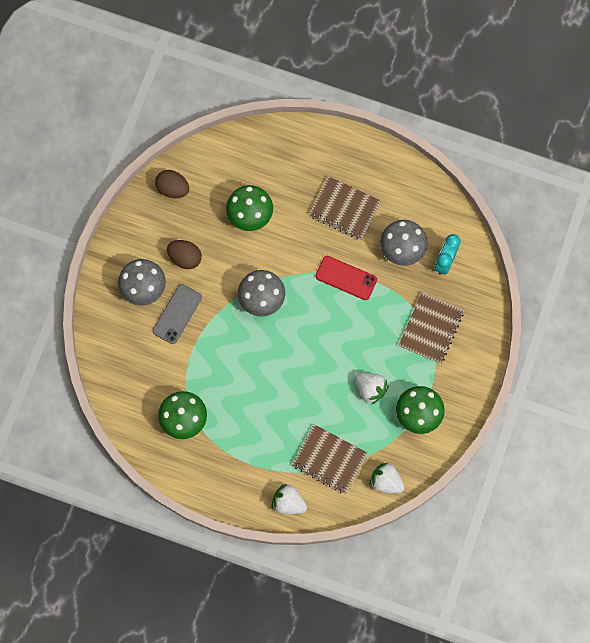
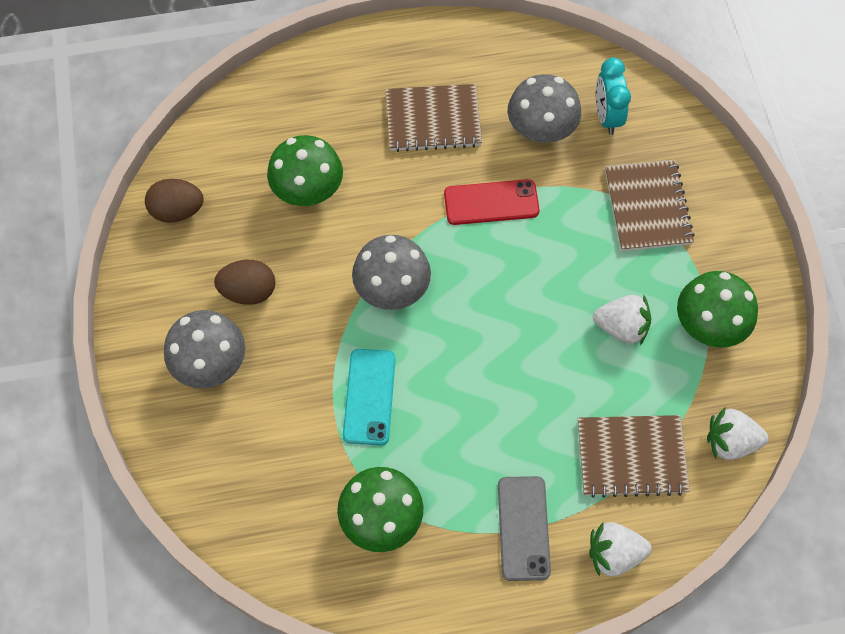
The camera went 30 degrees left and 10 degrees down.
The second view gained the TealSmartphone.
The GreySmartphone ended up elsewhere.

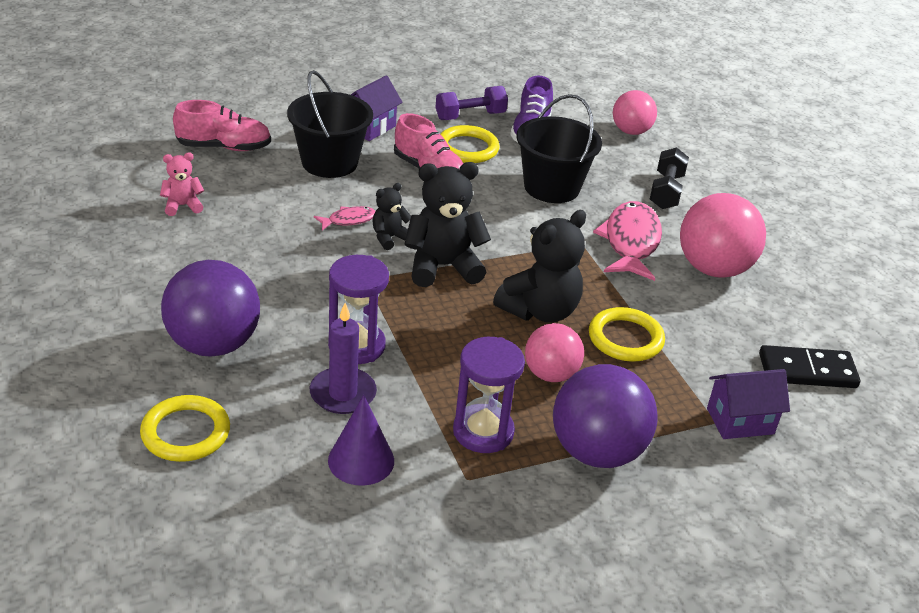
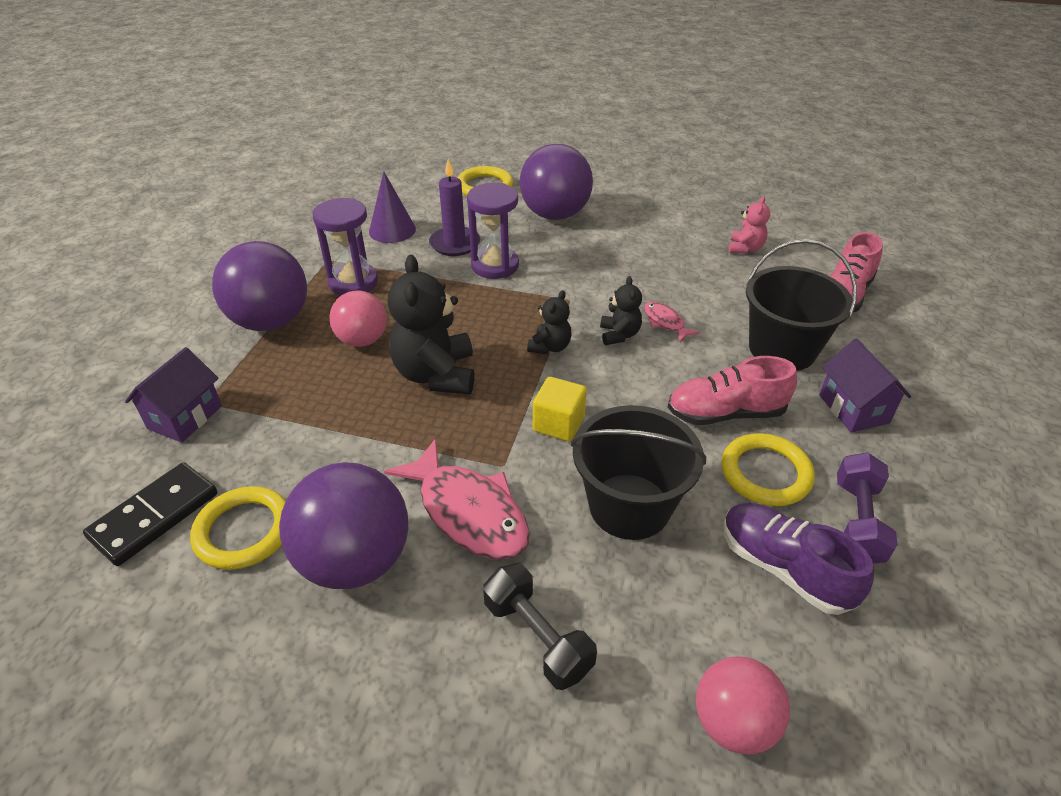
The camera went 130 degrees right and 5 degrees up.
The YellowTorus (no. 3 from left in the first image) ended up elsewhere.
What was the RosePinkSphere (no. 3 from left) turned into the RoyalPurpleSphere (no. 2 from left).
The size of the BlackTeddyBear (no. 2 from left) changed by a factor of 0.52.
The second view gained the YellowSolidCube.
The RosePinkToyFish (no. 1 from left in the first image) ended up facing another way, 135 degrees clockwise from before.

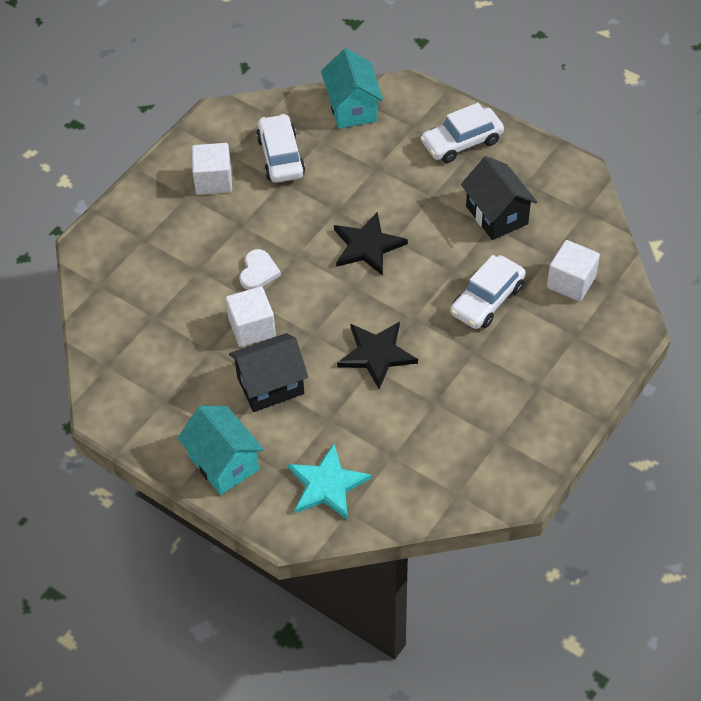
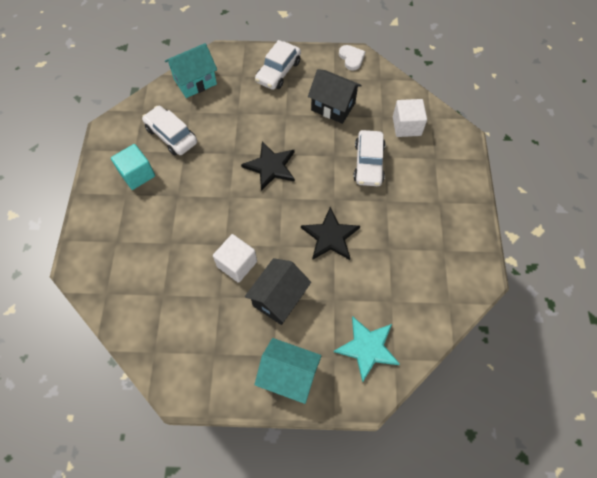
The camera went 35 degrees left and 10 degrees up.
What was the SnowWhiteSolidCube (no. 1 from left) turned into the TealSolidCube.
The TealCottage (no. 2 from left in the first image) ended up facing another way, 75 degrees counterclockwise from before.
The SnowWhiteLoveHeart ended up elsewhere.

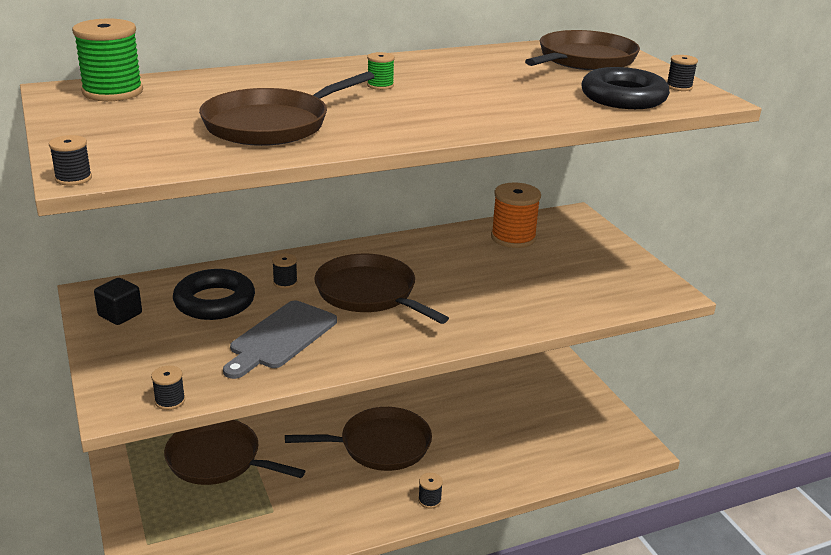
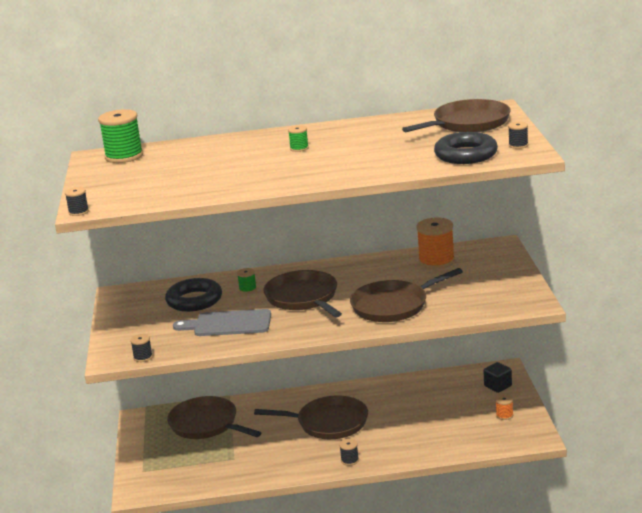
The camera went 20 degrees right and 5 degrees down.
The GreyChoppingBoard ended up facing another way, 45 degrees clockwise from before.
What was the BlackBobbin (no. 3 from left) turned into the GreenBobbin (no. 2 from left).
The DarkBrownPan (no. 2 from left in the first image) ended up elsewhere.
The BlackSolidCube ended up elsewhere.
The second view gained the OrangeBobbin (no. 2 from left).

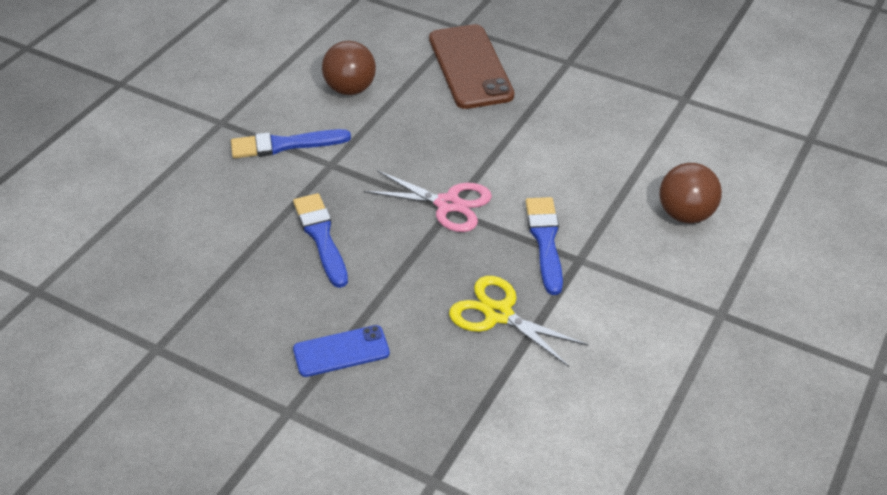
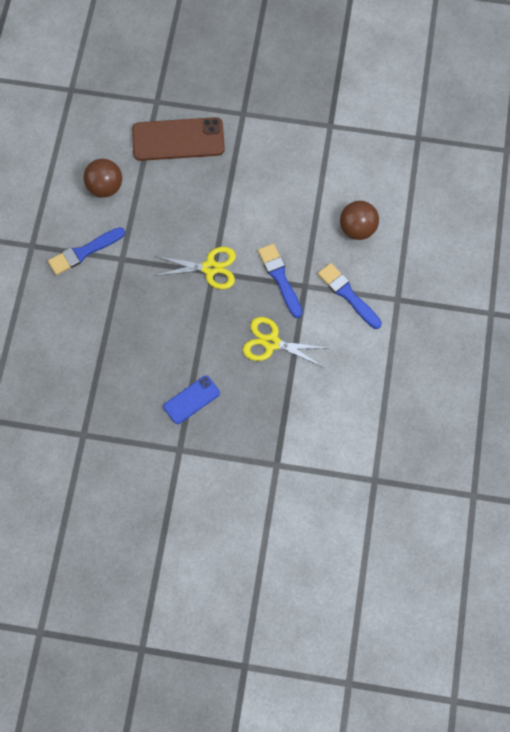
The camera went 20 degrees left and 25 degrees up.
The DarkBrownSmartphone ended up facing another way, 60 degrees counterclockwise from before.
What was the RosePinkScissors turned into the YellowScissors (no. 1 from left).
The RoyalBluePaintbrush (no. 2 from left in the first image) ended up elsewhere.

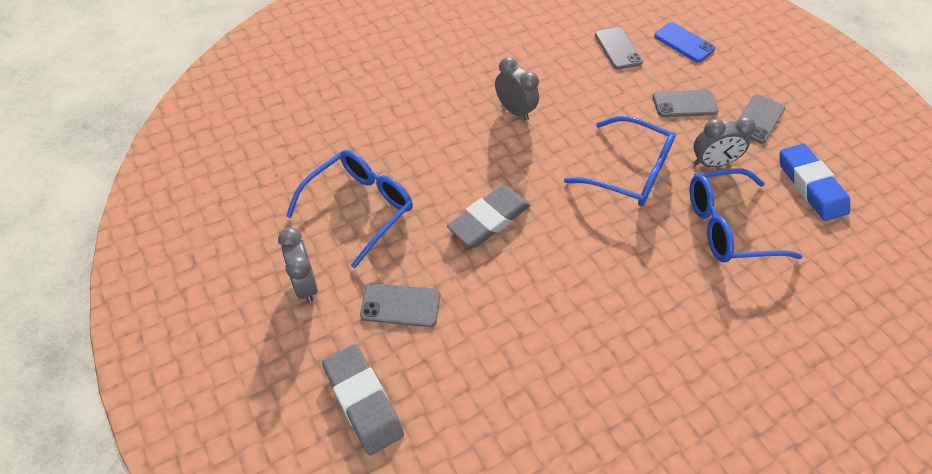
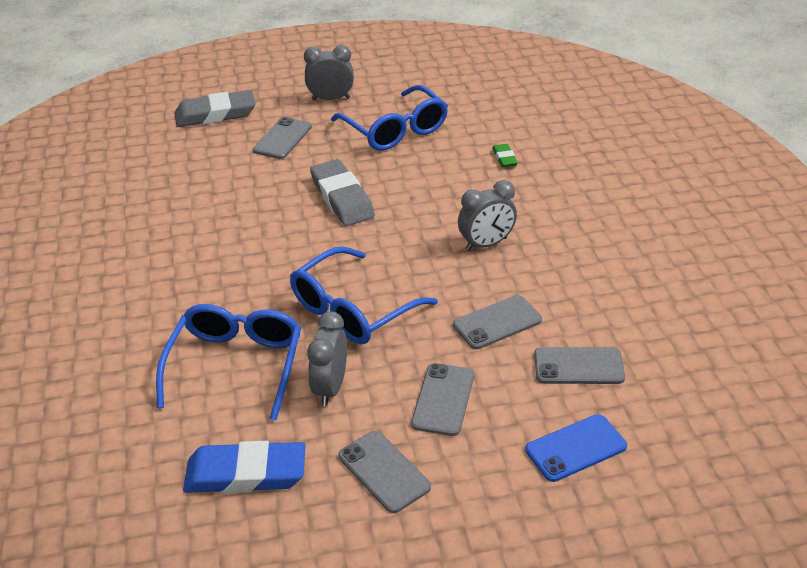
The camera went 110 degrees right and 15 degrees down.
The second view gained the GreySmartphone (no. 4 from left).
The second view gained the GreenPencilEraser.

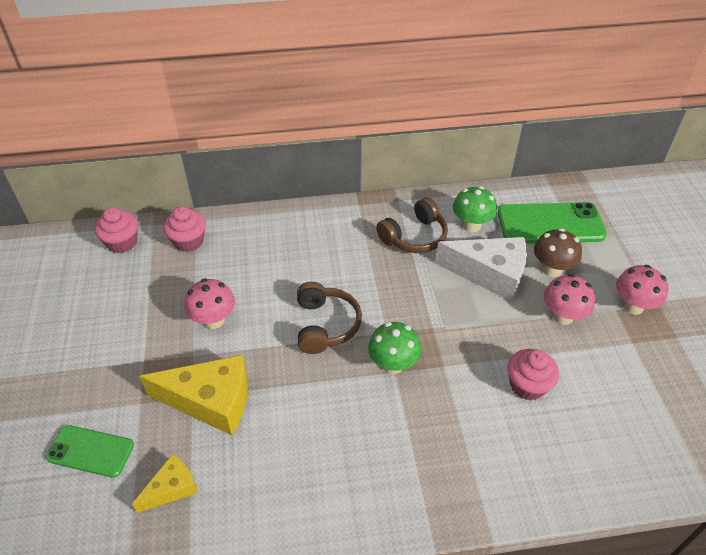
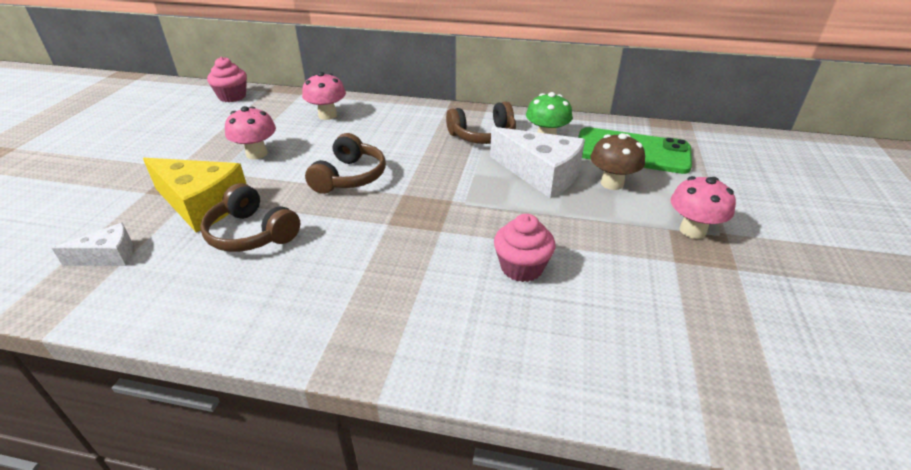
The camera went 20 degrees right and 10 degrees down.
What was the YellowPieceOfCheese (no. 1 from left) turned into the SnowWhitePieceOfCheese (no. 1 from left).
The second view gained the DarkBrownHeadphones (no. 1 from left).
The RosePinkMushroom (no. 2 from left) ended up elsewhere.
The second view lost the GreenSmartphone (no. 1 from left).
The second view lost the RosePinkFairyCake (no. 2 from left).
The second view lost the GreenMushroom (no. 1 from left).

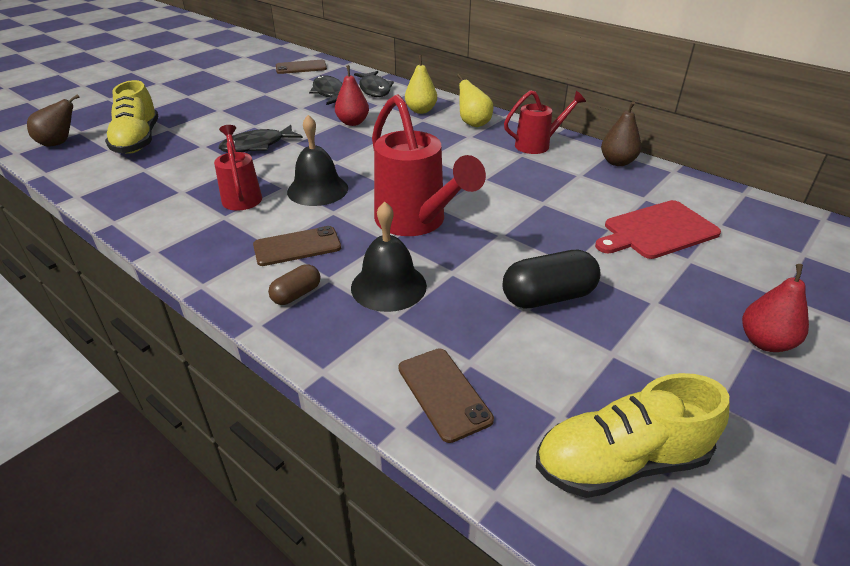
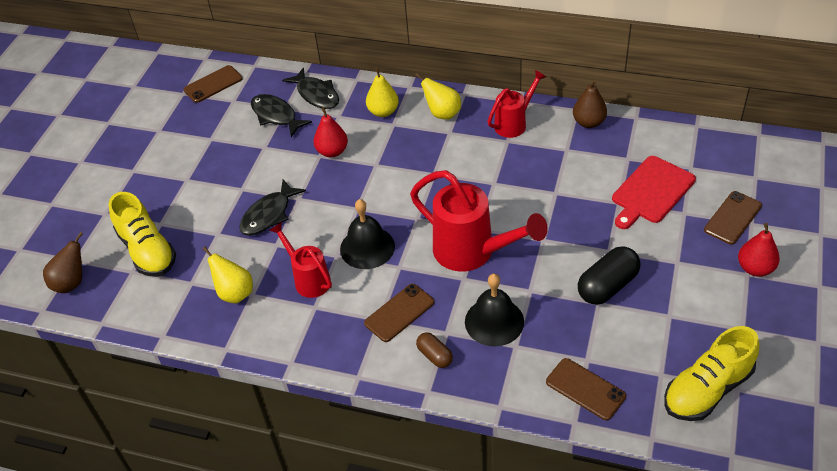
The camera went 20 degrees left and 10 degrees up.
The second view gained the YellowPearFruit (no. 1 from left).
The DarkBrownPill ended up facing another way, 60 degrees counterclockwise from before.
The second view gained the DarkBrownSmartphone (no. 4 from left).

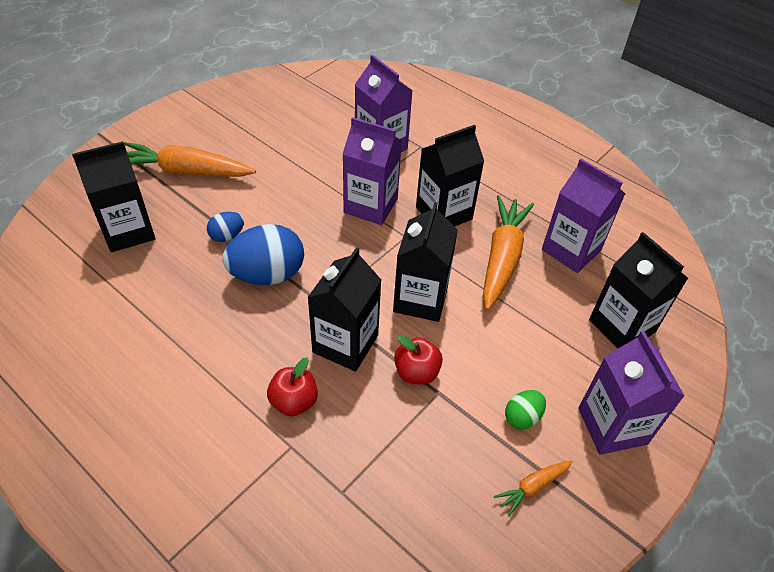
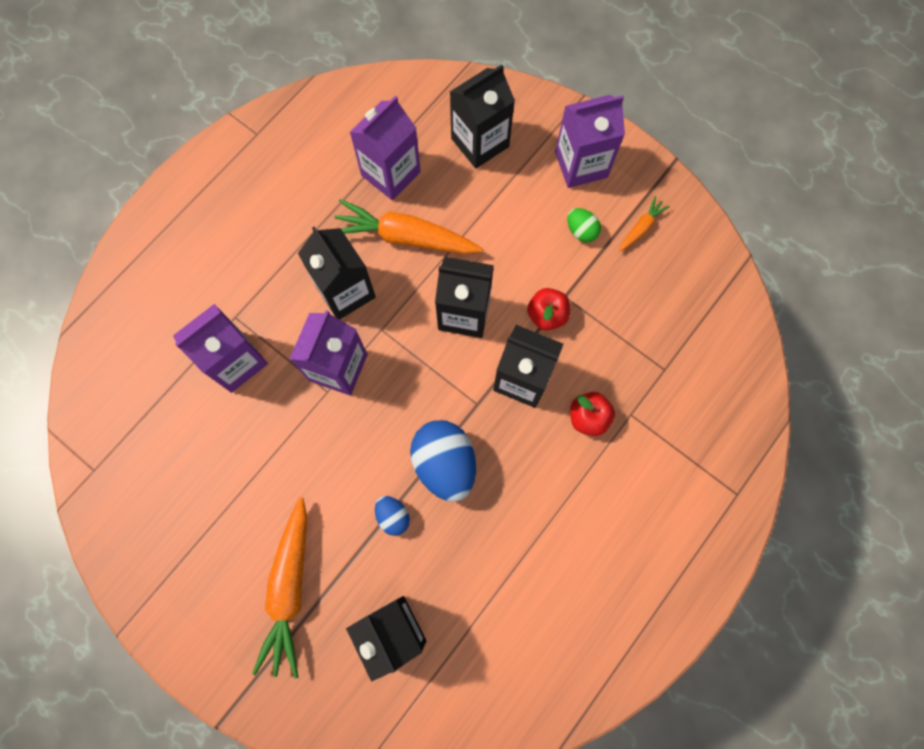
The camera went 90 degrees left and 25 degrees up.
The OrangeRootVegetable (no. 3 from left) ended up facing another way, 105 degrees counterclockwise from before.

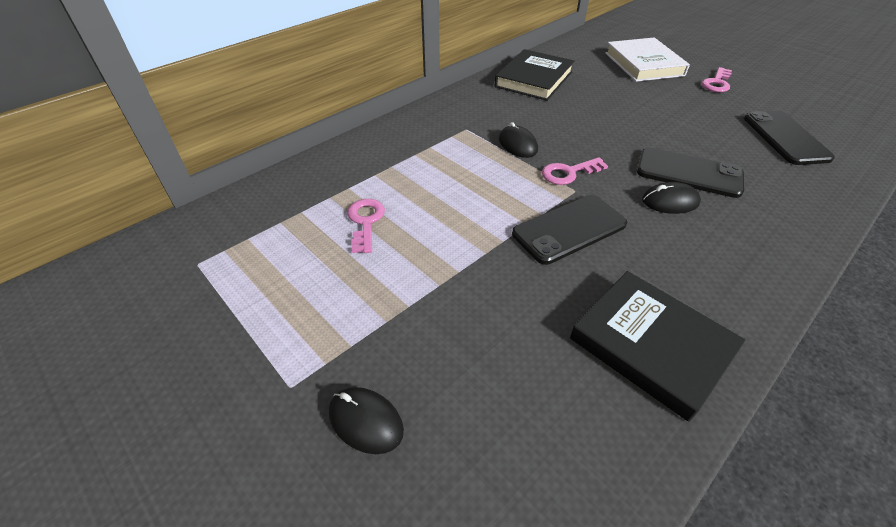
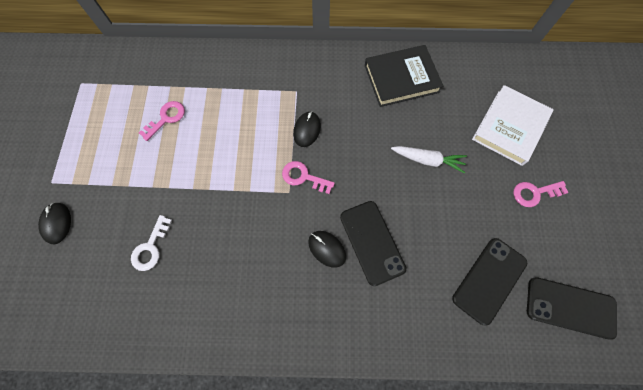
The camera went 45 degrees right and 25 degrees up.
The second view gained the SnowWhiteLatchkey.
The second view gained the SnowWhiteRootVegetable.
The BlackSmartphone (no. 1 from left in the first image) ended up elsewhere.
The second view lost the BlackHardback (no. 2 from left).

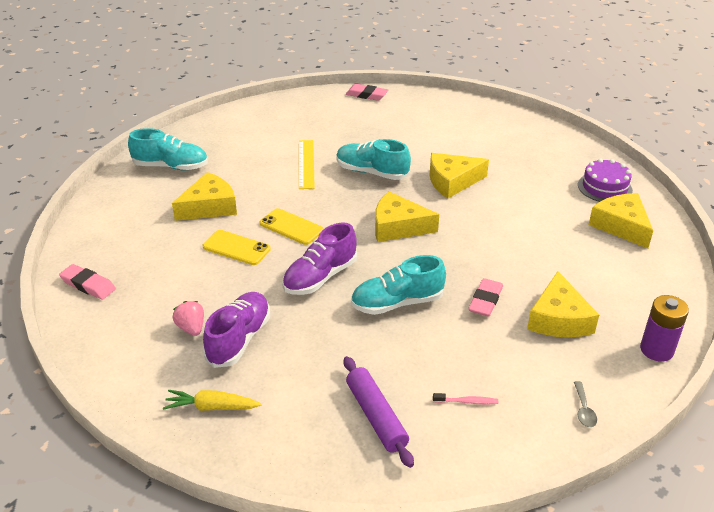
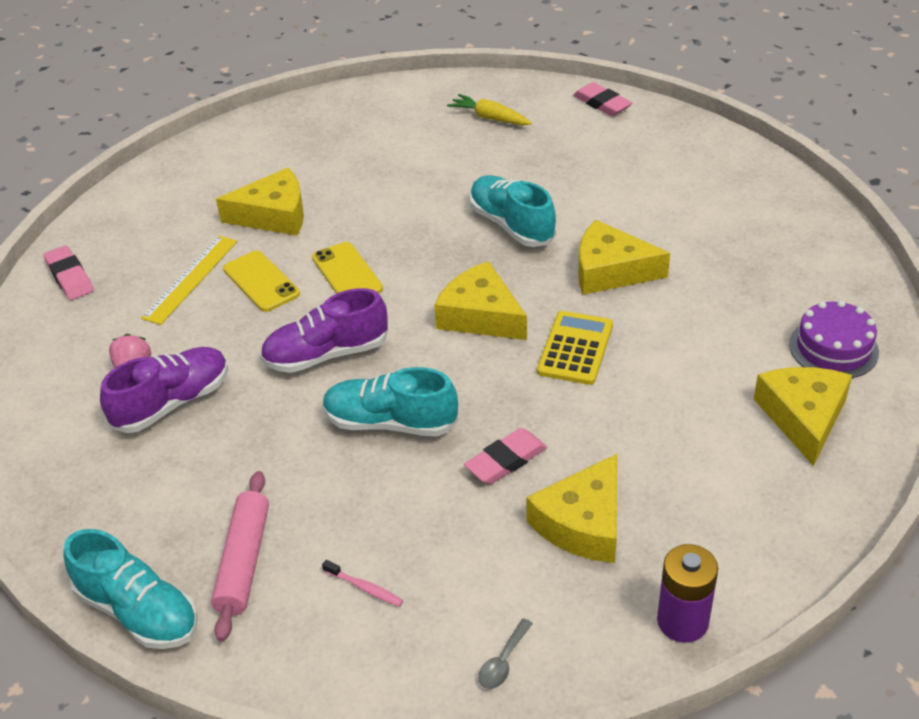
The camera went 30 degrees right and 5 degrees up.
The TealLaceUpShoe (no. 1 from left) ended up elsewhere.
The YellowMeasuringStick ended up elsewhere.
What was the RoyalPurpleDoughRoller turned into the RosePinkDoughRoller.
The YellowRootVegetable ended up elsewhere.
The second view gained the YellowAddingMachine.

